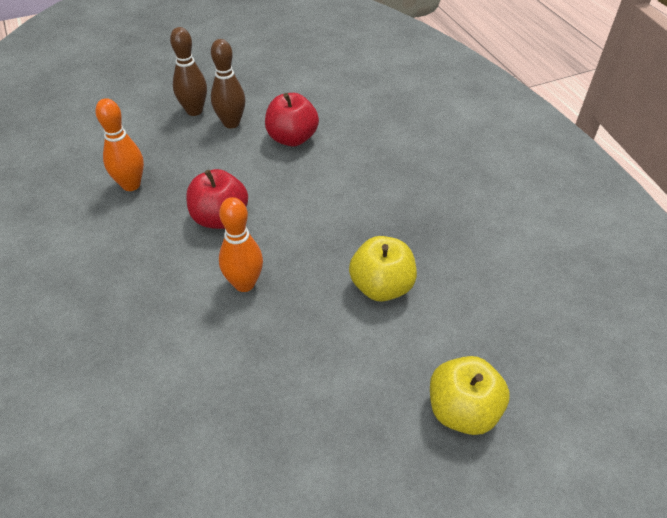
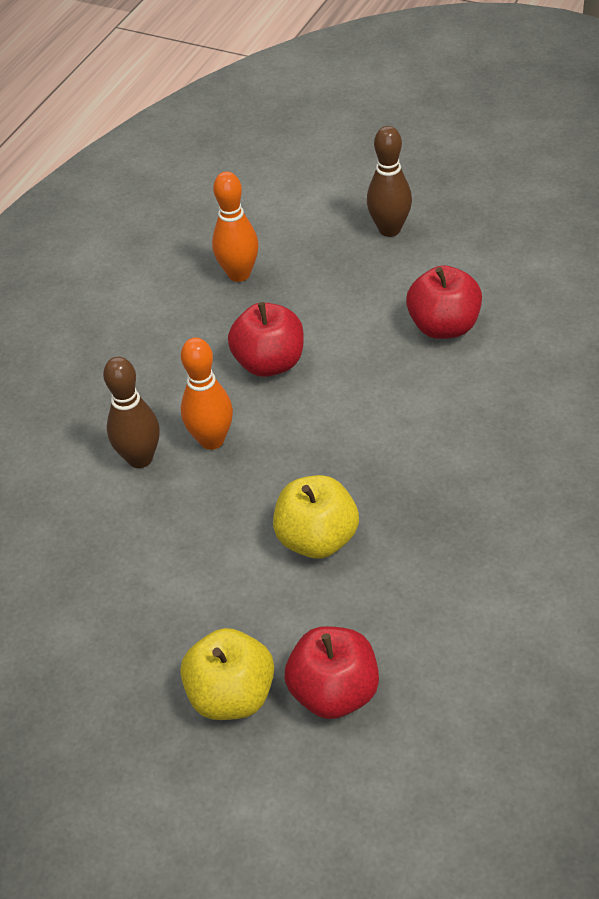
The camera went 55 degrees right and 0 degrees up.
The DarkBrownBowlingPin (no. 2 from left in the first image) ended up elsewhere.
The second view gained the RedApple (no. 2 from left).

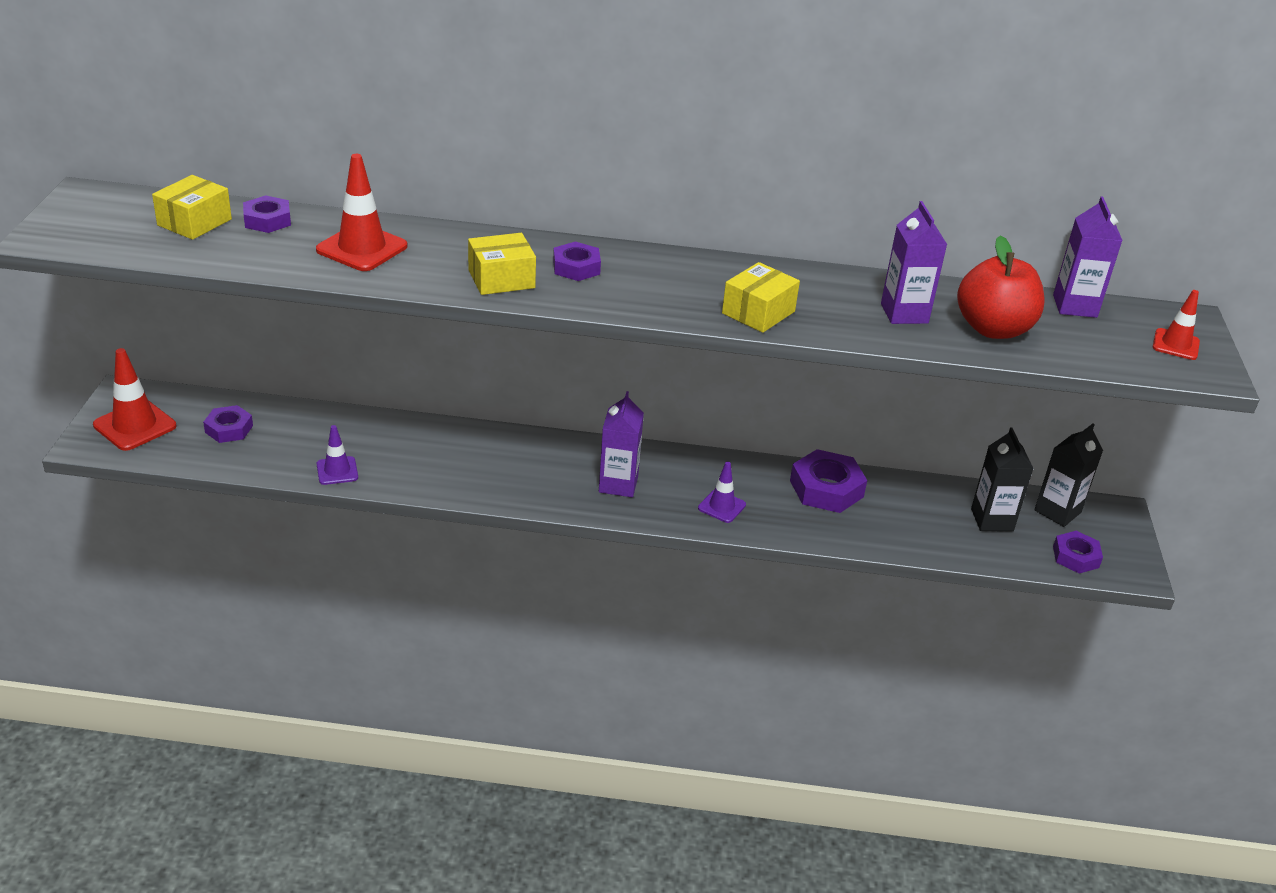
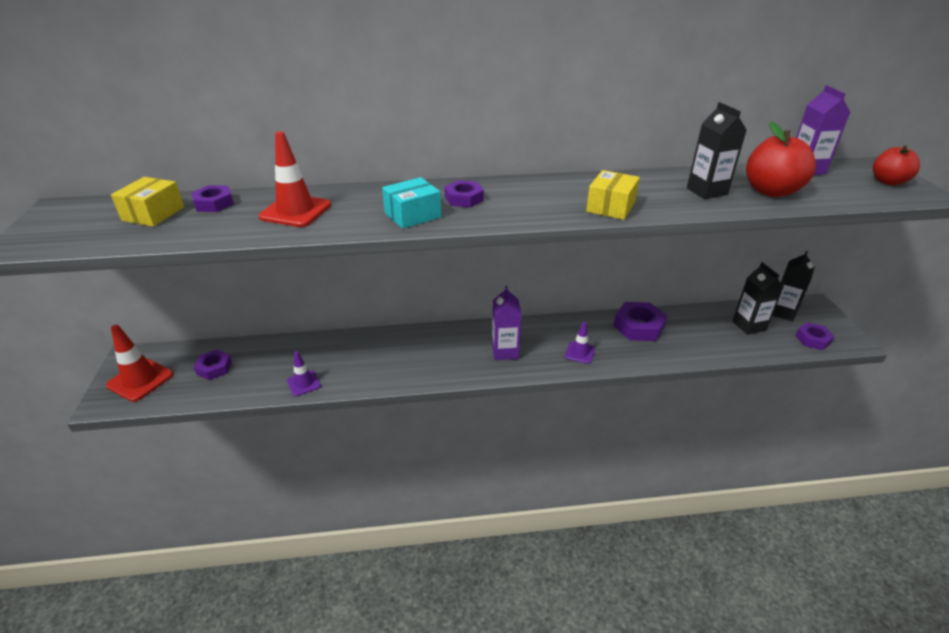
The camera went 10 degrees left and 0 degrees up.
What was the YellowPackage (no. 2 from left) turned into the TealPackage.
What was the RoyalPurpleJuiceCarton (no. 2 from left) turned into the BlackJuiceCarton (no. 1 from left).
Where the RedRoadCone (no. 3 from left) stood, the RedApple (no. 2 from left) came to stand.

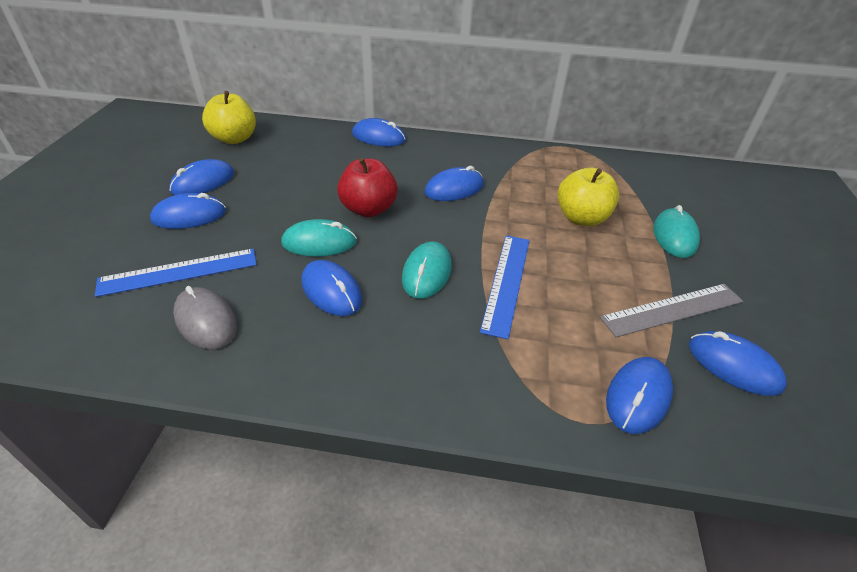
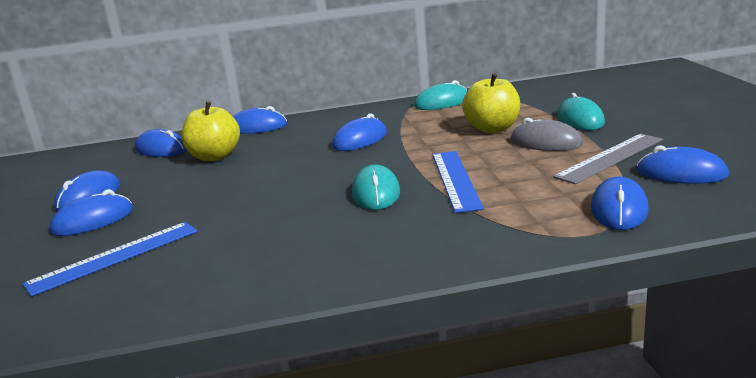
The camera went 15 degrees left and 20 degrees down.
The RoyalBlueComputerMouse (no. 3 from left) ended up elsewhere.
The YellowApple (no. 1 from left) ended up elsewhere.
The TealComputerMouse (no. 1 from left in the first image) ended up elsewhere.
The GreyComputerMouse ended up elsewhere.
The second view lost the RedApple.

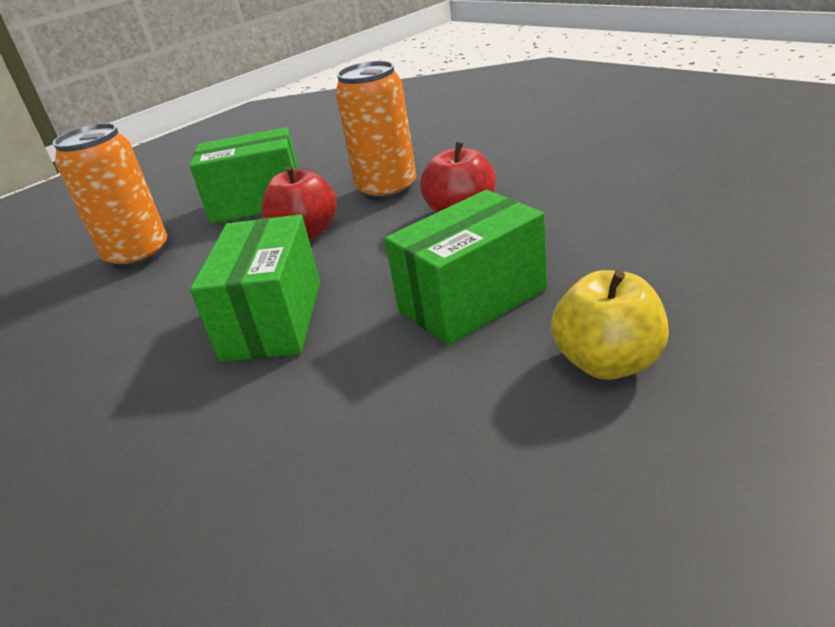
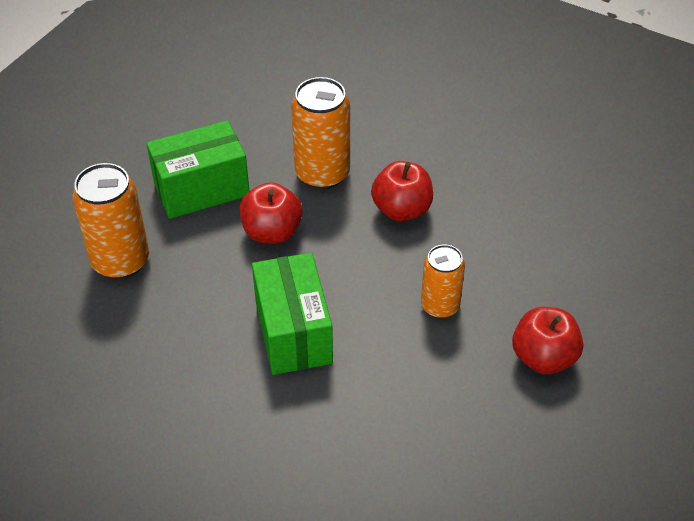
The camera went 20 degrees left and 15 degrees up.
Where the GreenPackage (no. 3 from left) stood, the OrangeSodaCan (no. 3 from left) came to stand.
What was the YellowApple turned into the RedApple (no. 3 from left).

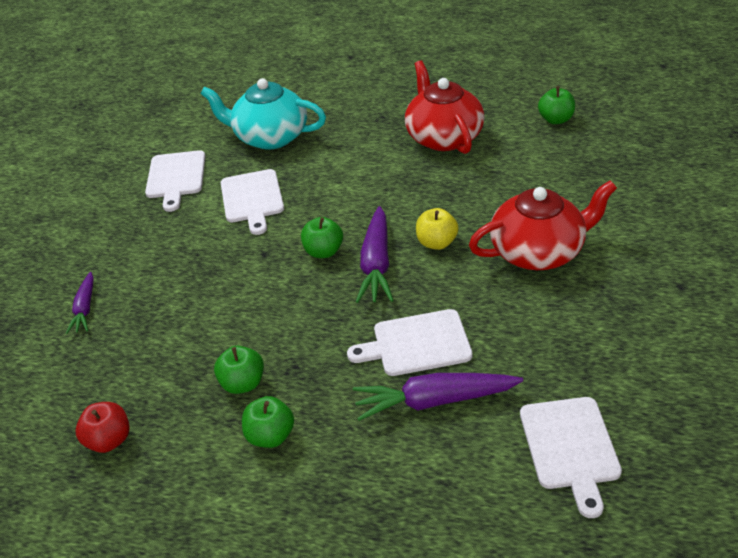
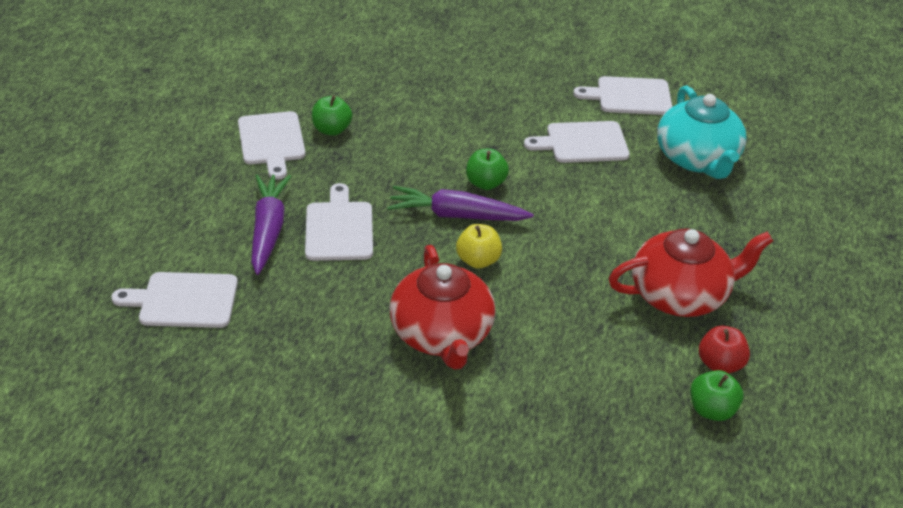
The camera went 90 degrees right and 0 degrees up.
Where the GreenApple (no. 2 from left) stood, the SnowWhiteChoppingBoard (no. 2 from left) came to stand.
The TealTeapot ended up facing another way, 150 degrees clockwise from before.
The RedApple ended up elsewhere.
The second view lost the RoyalPurpleRootVegetable (no. 1 from left).

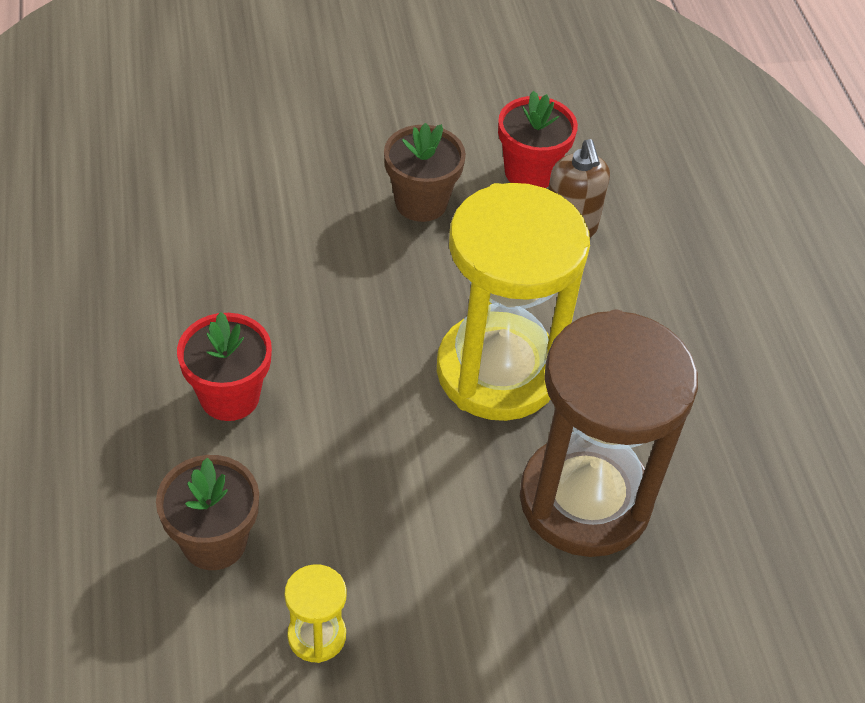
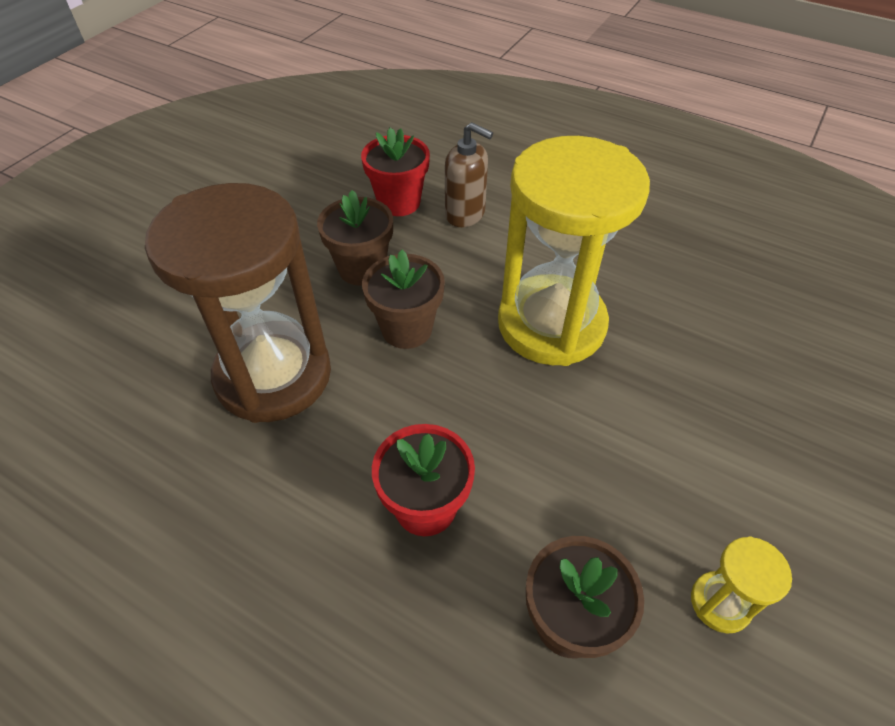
The camera went 45 degrees left and 0 degrees up.
The DarkBrownSandglass ended up elsewhere.
The second view gained the DarkBrownFlowerPot (no. 2 from left).

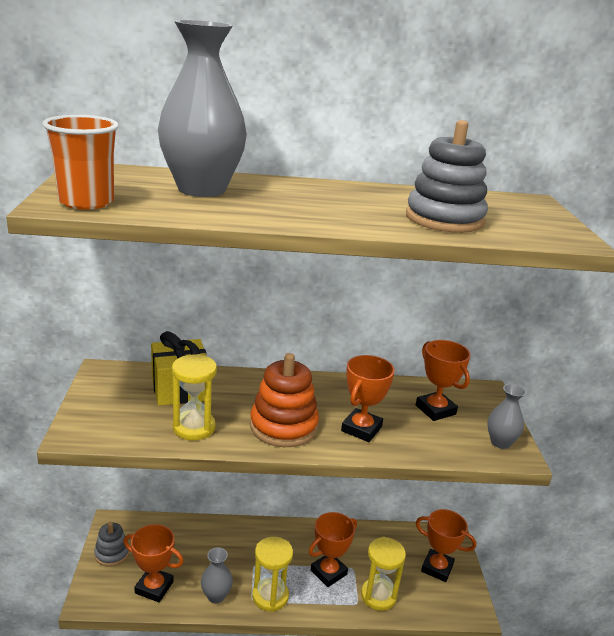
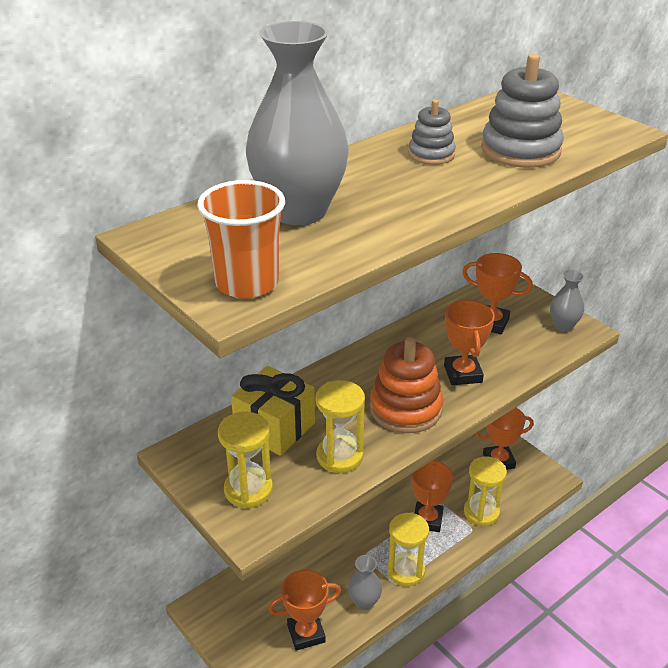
The camera went 35 degrees left and 10 degrees up.
The second view gained the YellowSandglass (no. 1 from left).
The GreyStackingRings (no. 1 from left) ended up elsewhere.

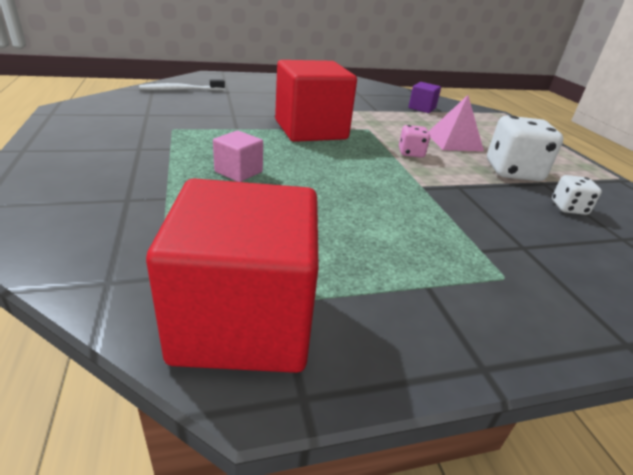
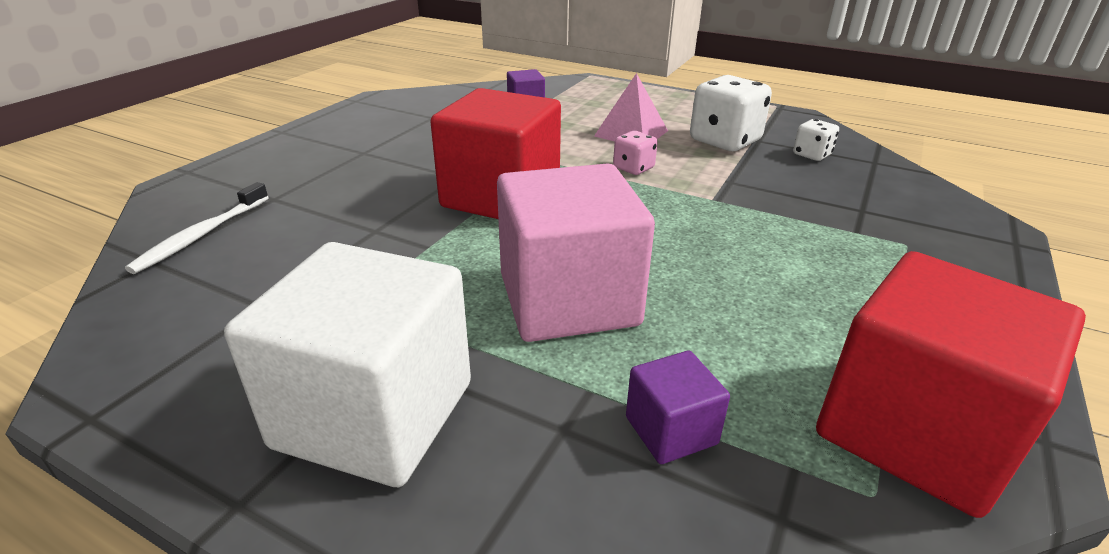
The camera went 45 degrees left and 0 degrees up.
The second view gained the SnowWhiteSolidCube.
The size of the RosePinkSolidCube changed by a factor of 2.19.
The second view gained the RoyalPurpleSolidCube (no. 2 from left).

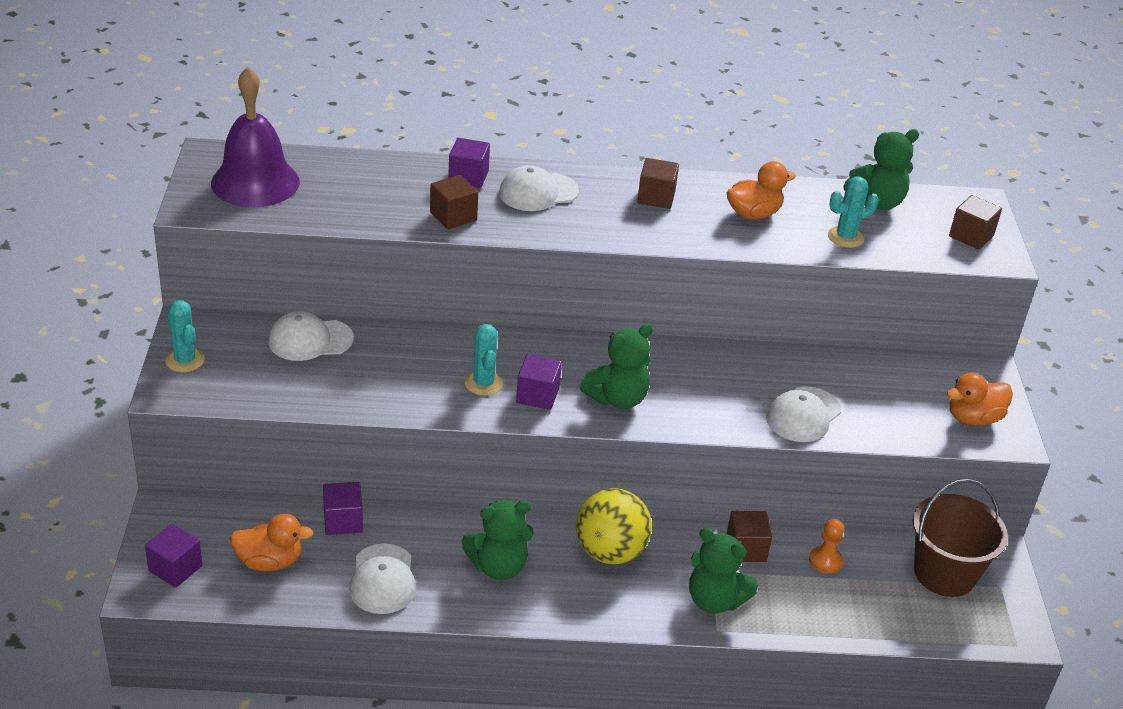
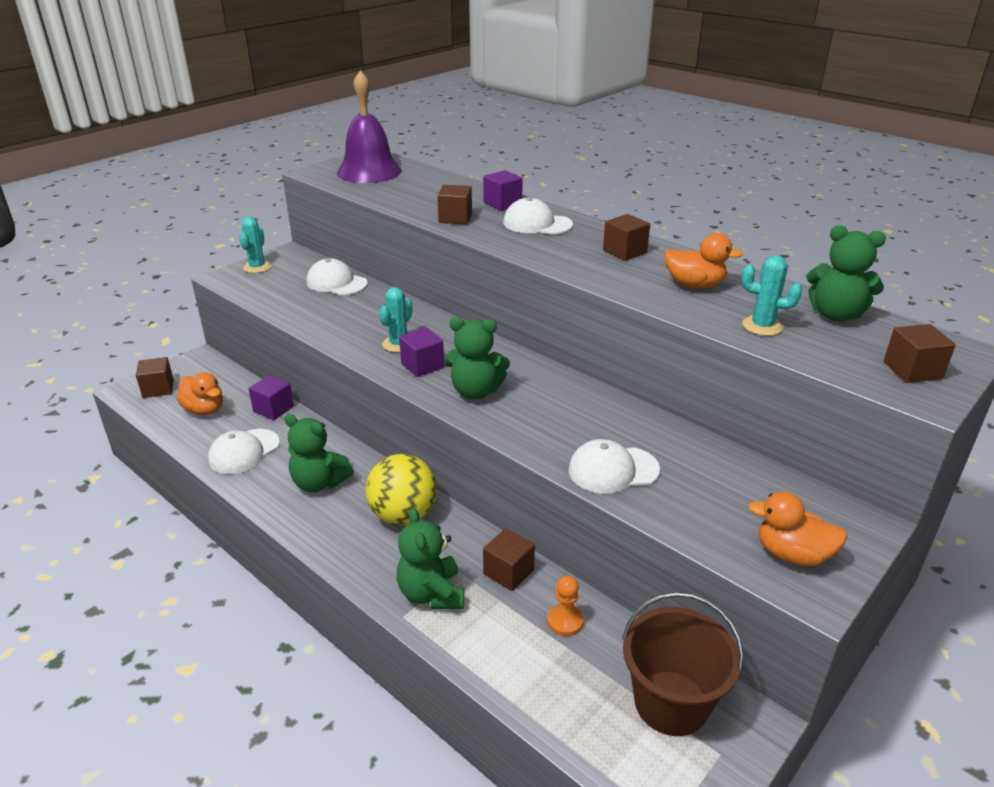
The camera went 45 degrees right and 5 degrees down.
What was the RoyalPurpleSolidCube (no. 1 from left) turned into the DarkBrownSolidCube (no. 1 from left).

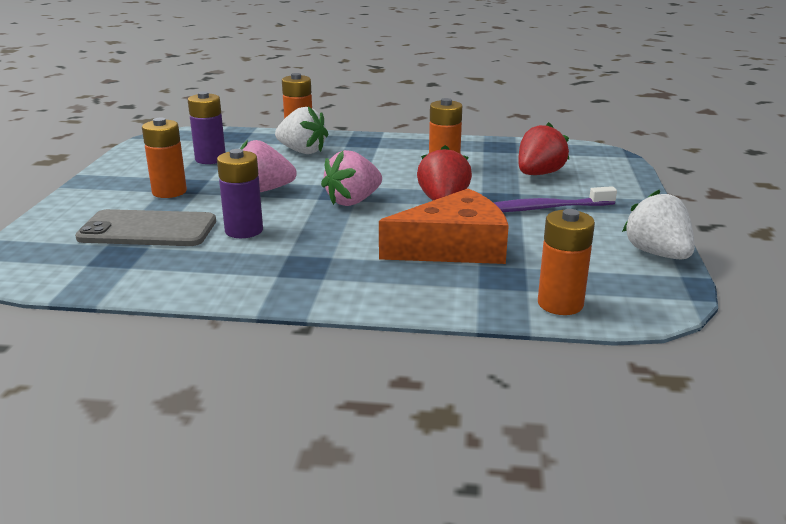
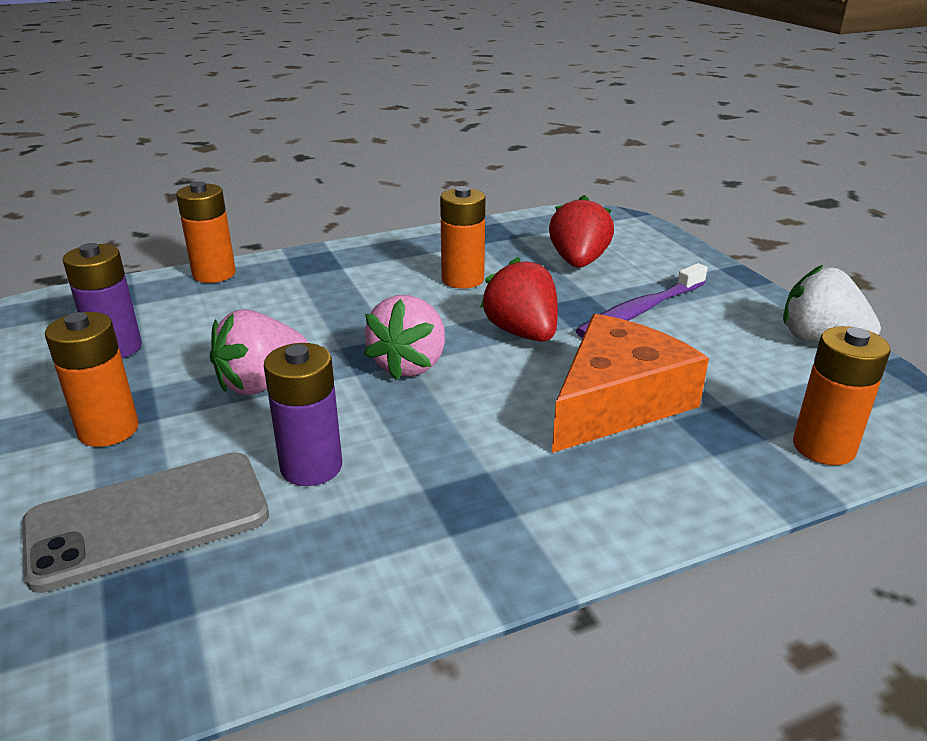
The camera went 30 degrees left and 5 degrees up.
The second view lost the SnowWhiteStrawberry (no. 1 from left).

